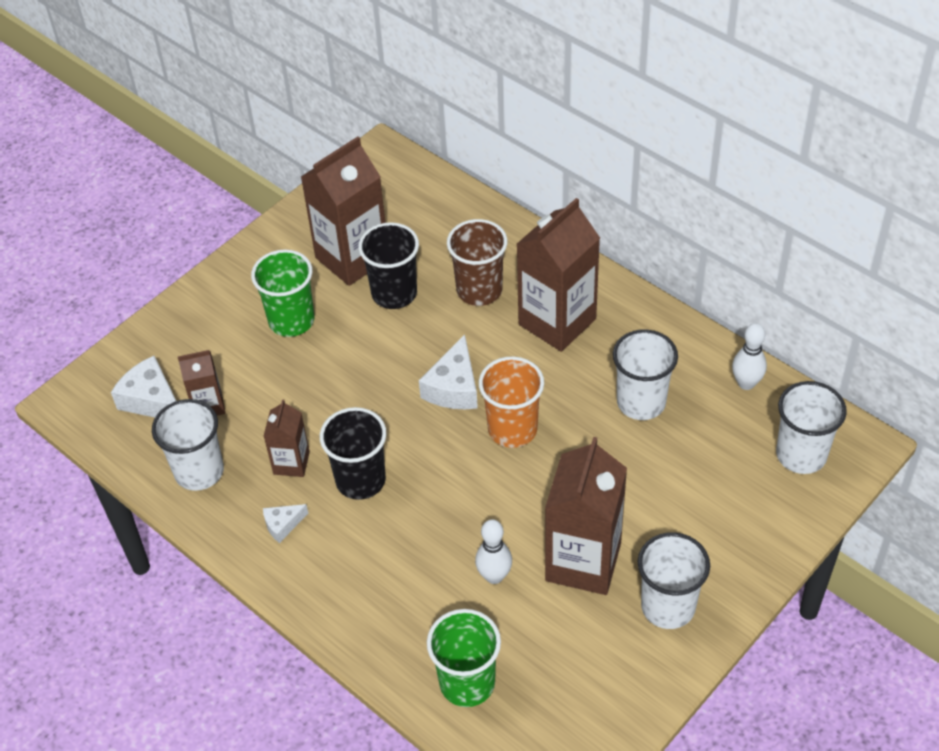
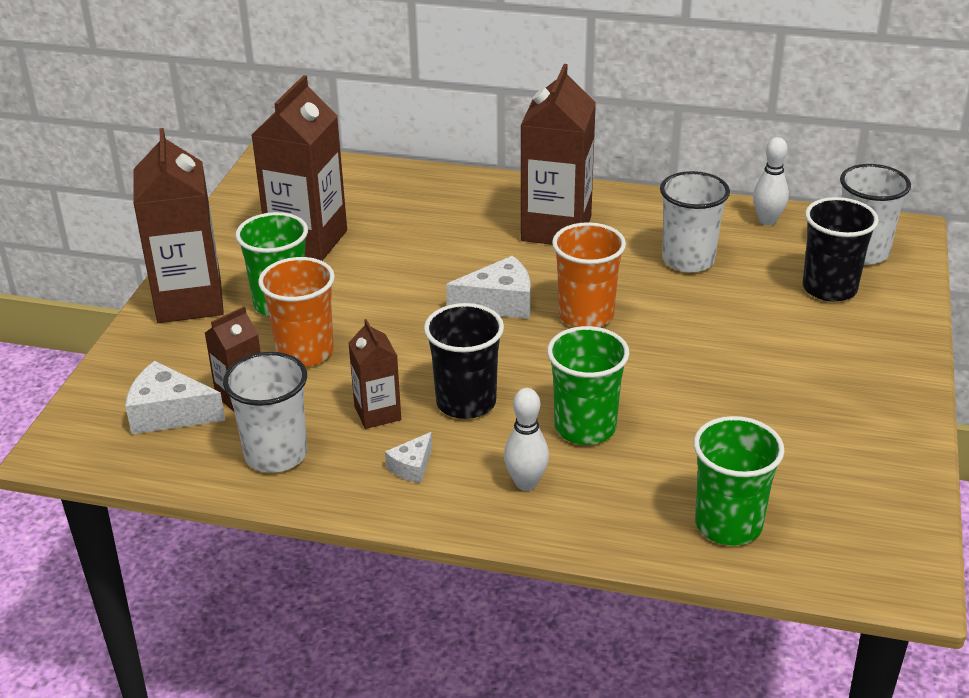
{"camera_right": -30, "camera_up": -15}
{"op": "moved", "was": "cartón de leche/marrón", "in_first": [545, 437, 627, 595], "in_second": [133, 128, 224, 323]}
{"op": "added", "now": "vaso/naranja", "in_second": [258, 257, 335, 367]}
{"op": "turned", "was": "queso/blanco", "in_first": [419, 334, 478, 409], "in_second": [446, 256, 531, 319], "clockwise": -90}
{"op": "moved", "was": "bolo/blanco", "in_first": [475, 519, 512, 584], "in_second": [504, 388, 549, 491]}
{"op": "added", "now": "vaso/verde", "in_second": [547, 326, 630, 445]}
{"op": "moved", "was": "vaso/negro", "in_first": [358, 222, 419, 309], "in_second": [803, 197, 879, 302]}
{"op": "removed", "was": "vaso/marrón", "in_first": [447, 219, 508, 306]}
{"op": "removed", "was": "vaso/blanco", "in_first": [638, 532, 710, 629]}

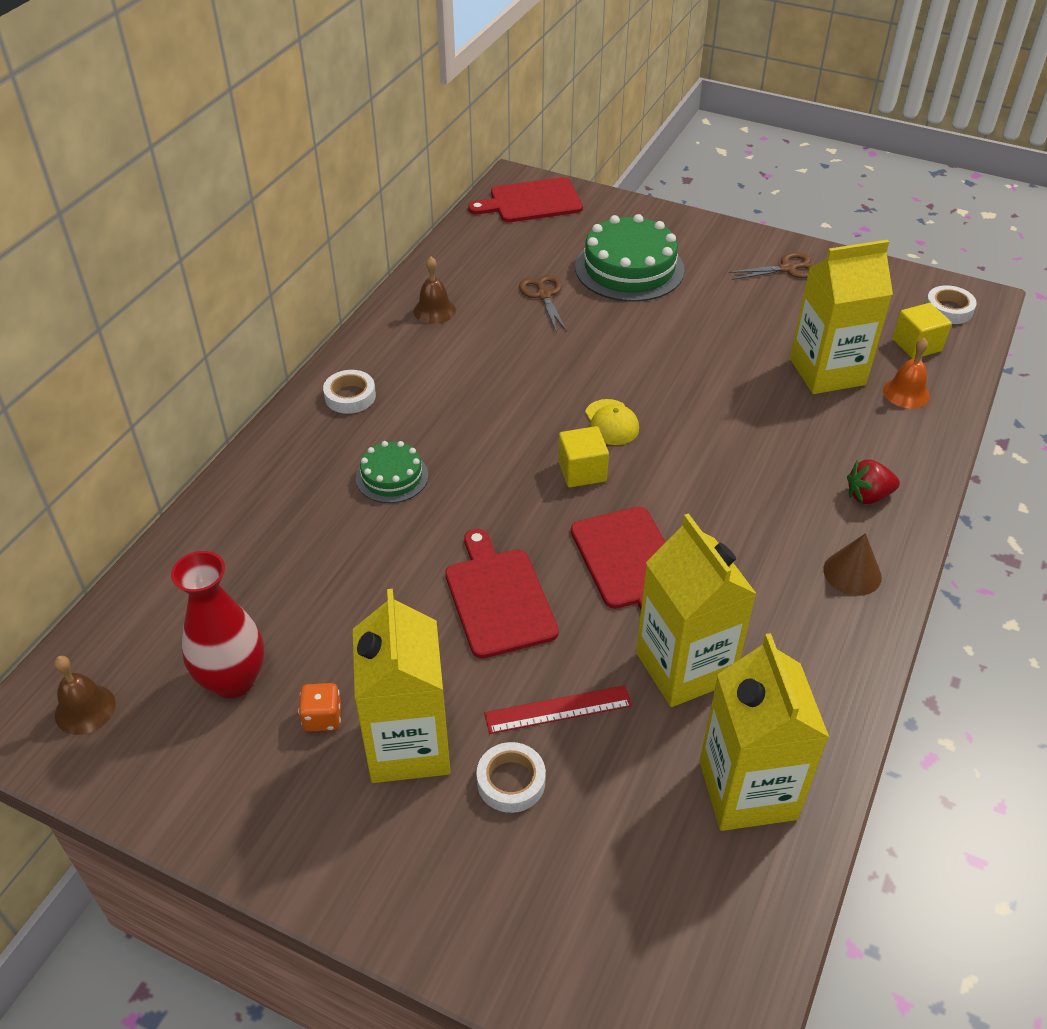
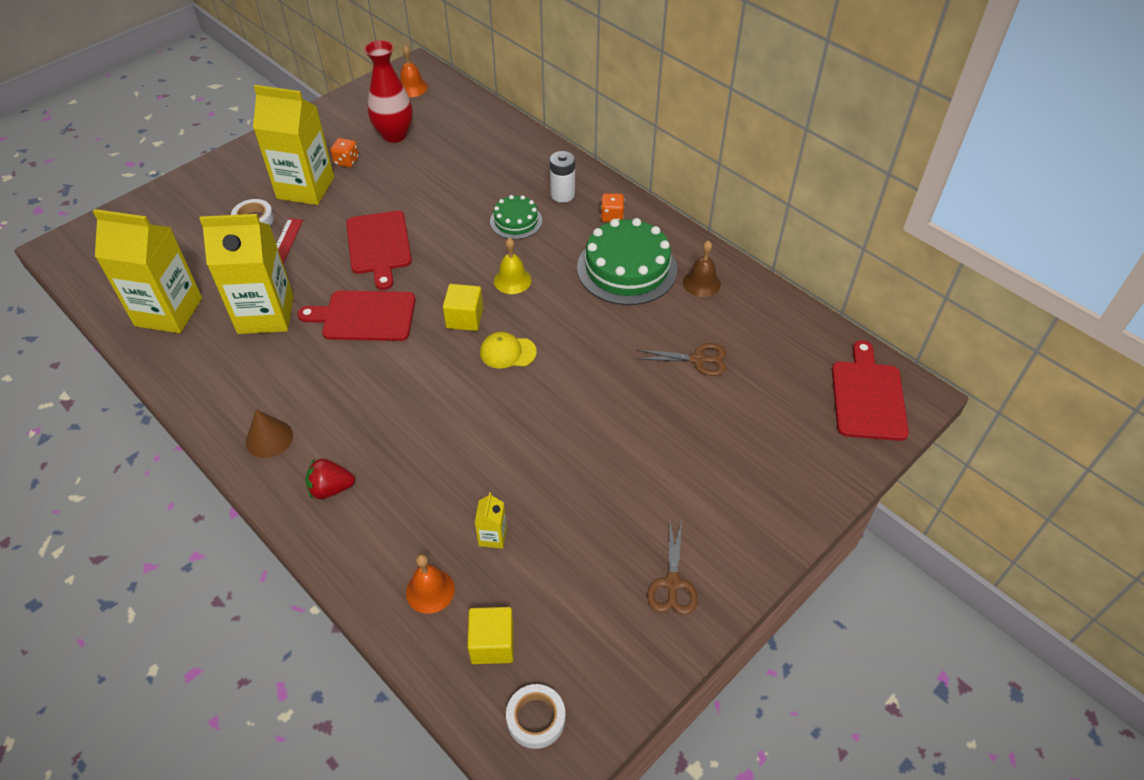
{"camera_right": 110, "camera_up": 5}
{"op": "turned", "was": "fresa/rojo", "in_first": [847, 460, 900, 504], "in_second": [305, 459, 355, 499], "clockwise": -105}
{"op": "turned", "was": "tabla de cortar/rojo", "in_first": [445, 529, 559, 659], "in_second": [346, 211, 412, 290], "clockwise": 75}
{"op": "recoloured", "was": "campana/marrón", "now": "campana/naranja", "in_first": [54, 656, 116, 735], "in_second": [400, 45, 428, 97]}
{"op": "resized", "was": "cartón de leche/amarillo", "in_first": [790, 240, 893, 394], "in_second": [475, 492, 507, 548], "ratio": 0.41}
{"op": "added", "now": "campana/amarillo", "in_second": [494, 238, 531, 294]}
{"op": "added", "now": "pila/blanco", "in_second": [550, 151, 575, 203]}
{"op": "moved", "was": "tarta/verde", "in_first": [575, 214, 685, 302], "in_second": [577, 218, 677, 305]}
{"op": "replaced", "was": "cinta adhesiva/blanco", "now": "dado/naranja", "in_first": [323, 370, 376, 414], "in_second": [601, 193, 624, 222]}

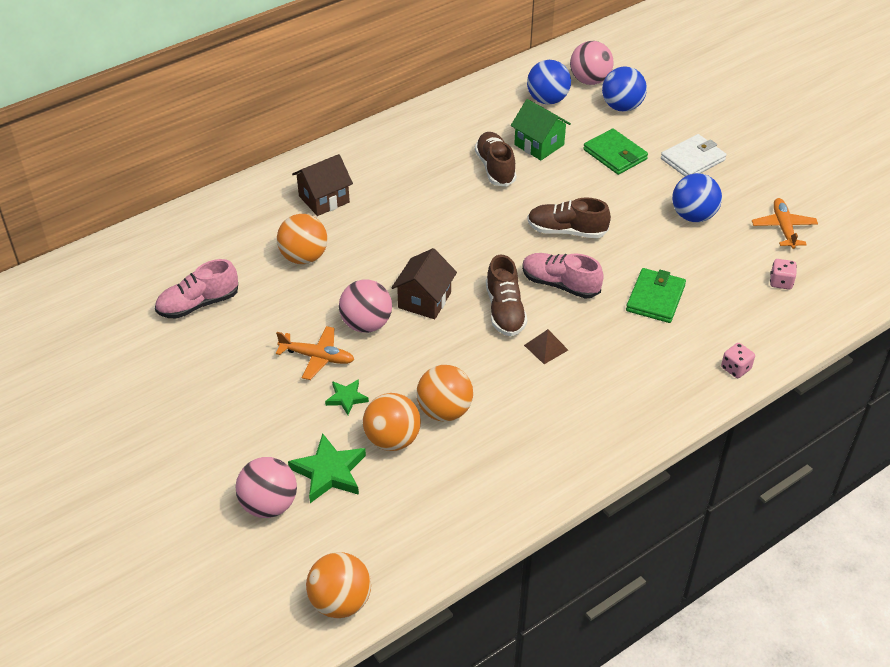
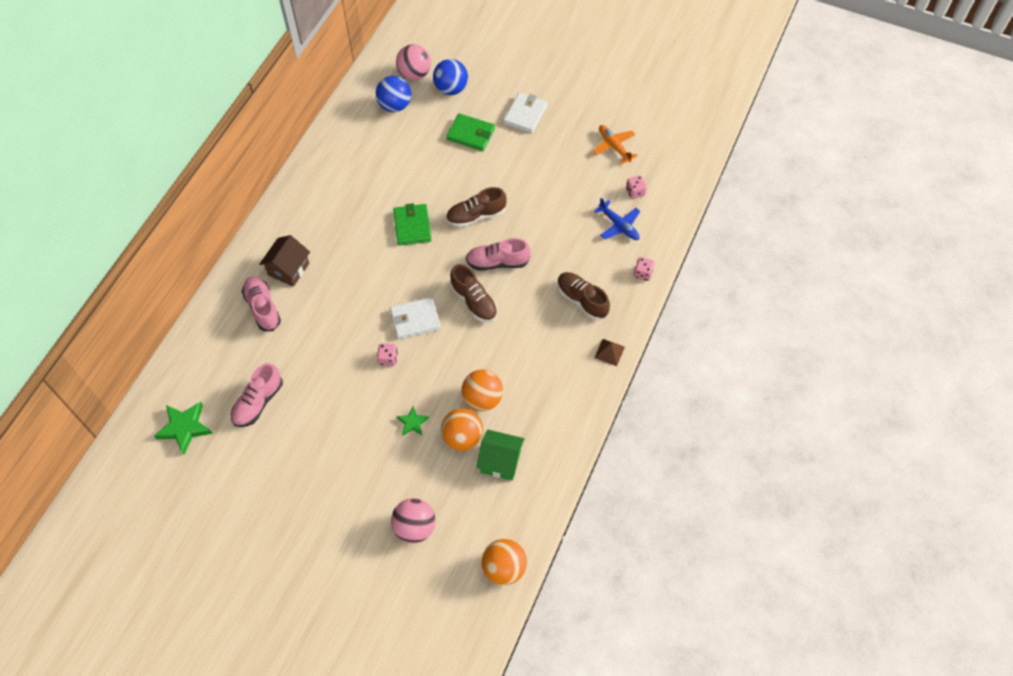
{"camera_right": -30, "camera_up": 15}
{"op": "moved", "was": "estrella/verde", "in_first": [288, 433, 366, 503], "in_second": [154, 401, 213, 455]}
{"op": "added", "now": "zapato/rosa", "in_second": [242, 276, 281, 331]}
{"op": "replaced", "was": "pelota/rosa", "now": "dado/rosa", "in_first": [339, 279, 392, 333], "in_second": [377, 343, 398, 366]}
{"op": "replaced", "was": "casa/marrón", "now": "cartera/blanco", "in_first": [392, 248, 457, 319], "in_second": [390, 297, 441, 339]}
{"op": "moved", "was": "cartera/verde", "in_first": [626, 268, 686, 323], "in_second": [393, 203, 431, 246]}
{"op": "moved", "was": "casa/verde", "in_first": [511, 99, 571, 161], "in_second": [476, 430, 524, 480]}
{"op": "moved", "was": "zapato/marrón", "in_first": [475, 132, 517, 187], "in_second": [557, 272, 610, 321]}
{"op": "added", "now": "avión/azul", "in_second": [594, 198, 640, 240]}
{"op": "moved", "was": "pirámide/marrón", "in_first": [524, 329, 568, 364], "in_second": [595, 339, 625, 366]}
{"op": "removed", "was": "avión/naranja", "in_first": [276, 326, 355, 380]}
{"op": "removed", "was": "pelota/naranja", "in_first": [277, 214, 327, 264]}
{"op": "removed", "was": "pelota/azul", "in_first": [672, 173, 722, 222]}

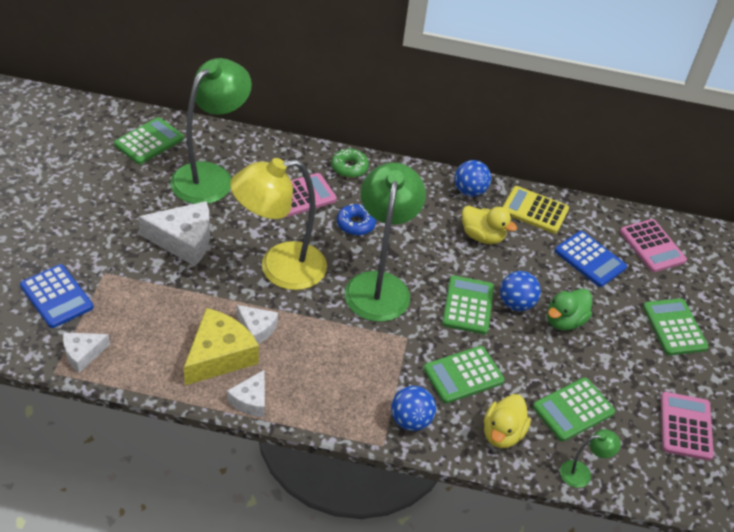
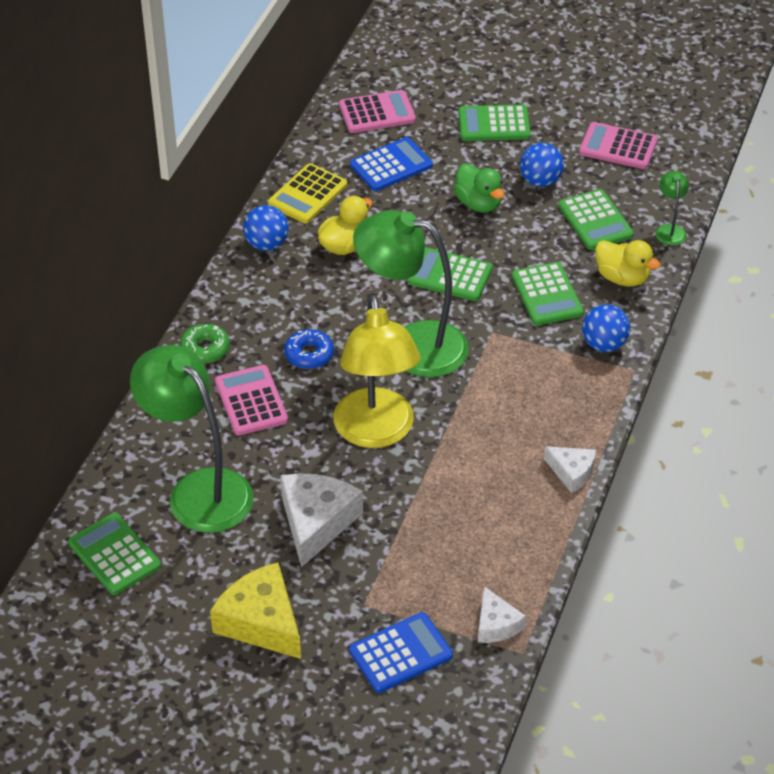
{"camera_right": -75, "camera_up": 0}
{"op": "moved", "was": "queso/amarillo", "in_first": [184, 308, 259, 385], "in_second": [210, 562, 301, 659]}
{"op": "moved", "was": "pelota/azul", "in_first": [500, 271, 541, 311], "in_second": [520, 143, 564, 187]}
{"op": "removed", "was": "queso/blanco", "in_first": [237, 305, 278, 344]}

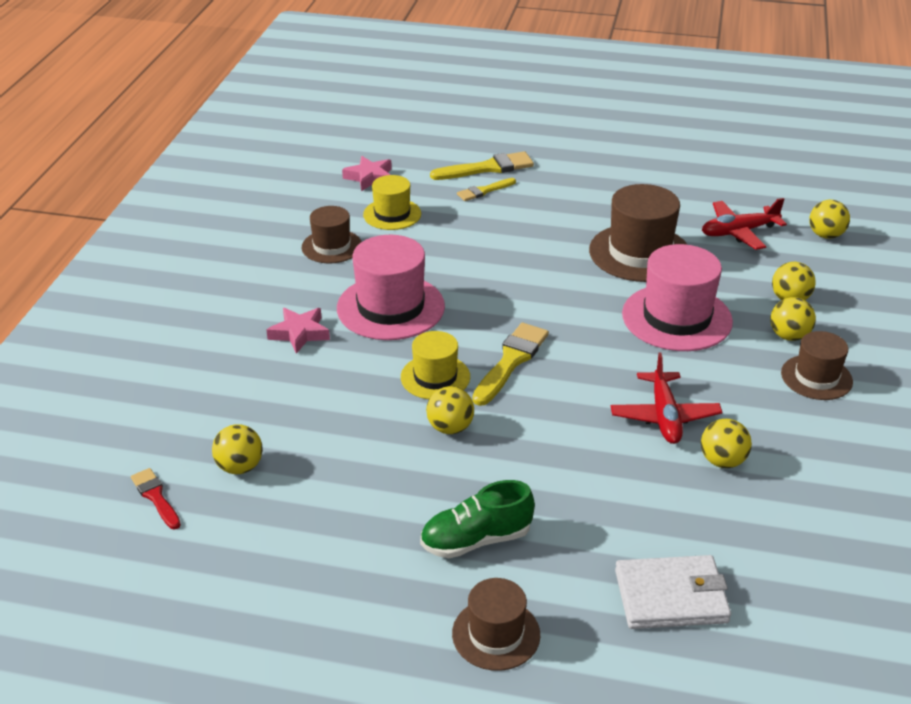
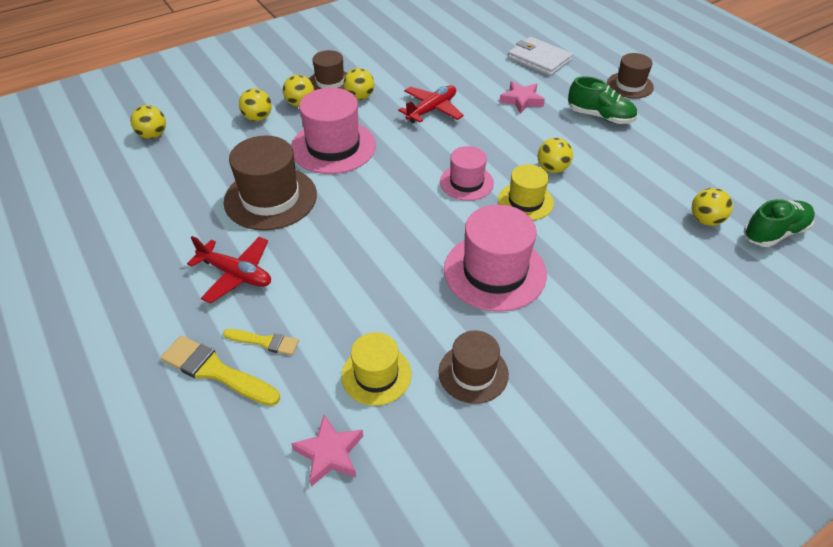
{"camera_right": -135, "camera_up": 10}
{"op": "moved", "was": "avión/rojo", "in_first": [702, 198, 787, 250], "in_second": [187, 236, 271, 304]}
{"op": "moved", "was": "pelota/amarillo", "in_first": [701, 419, 752, 468], "in_second": [344, 68, 374, 100]}
{"op": "replaced", "was": "pincel/amarillo", "now": "sombrero/rosa", "in_first": [472, 323, 549, 406], "in_second": [440, 146, 494, 201]}
{"op": "moved", "was": "estrella/rosa", "in_first": [266, 308, 330, 354], "in_second": [499, 81, 545, 114]}
{"op": "replaced", "was": "pincel/rojo", "now": "zapato/verde", "in_first": [131, 468, 181, 529], "in_second": [744, 199, 815, 247]}

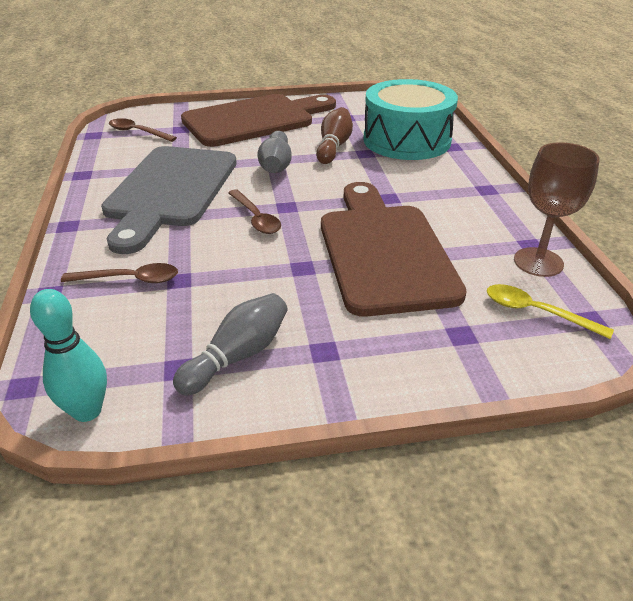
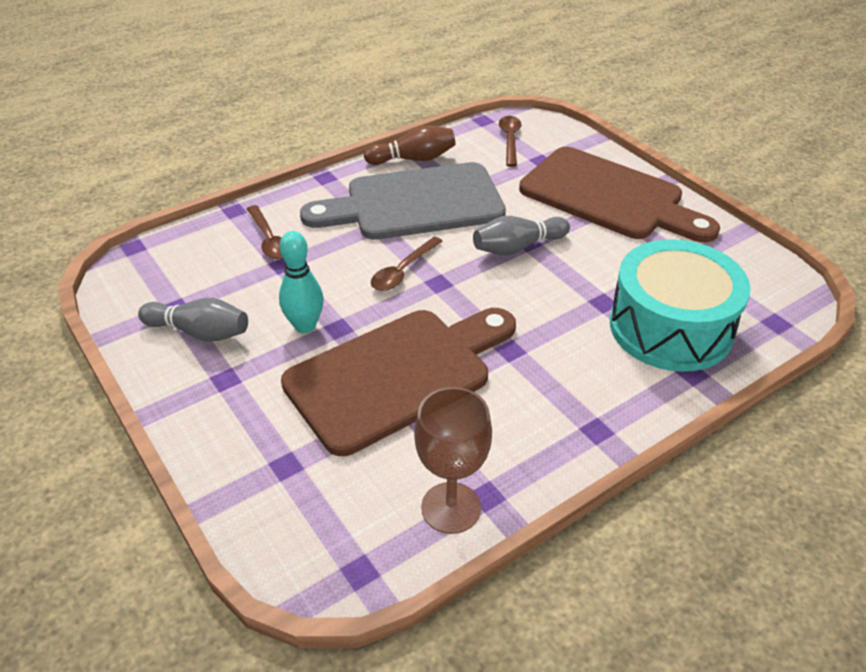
{"camera_right": 65, "camera_up": 5}
{"op": "moved", "was": "bolo/turquesa", "in_first": [30, 289, 107, 422], "in_second": [279, 231, 324, 333]}
{"op": "moved", "was": "bolo/marrón", "in_first": [316, 107, 353, 164], "in_second": [364, 126, 456, 165]}
{"op": "removed", "was": "cuchara/amarillo", "in_first": [487, 284, 614, 339]}

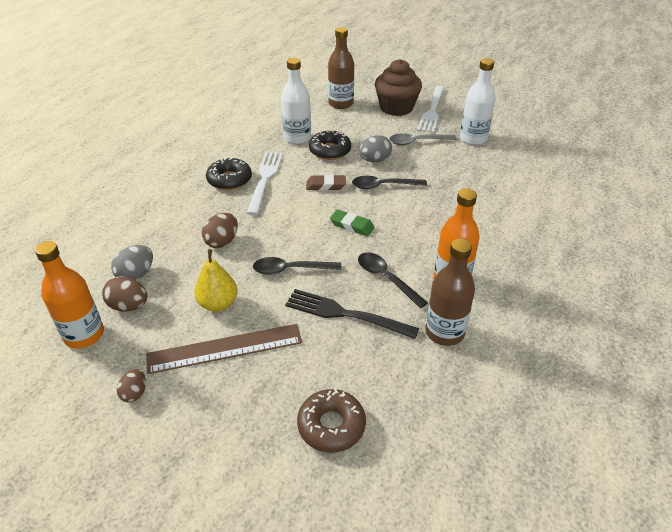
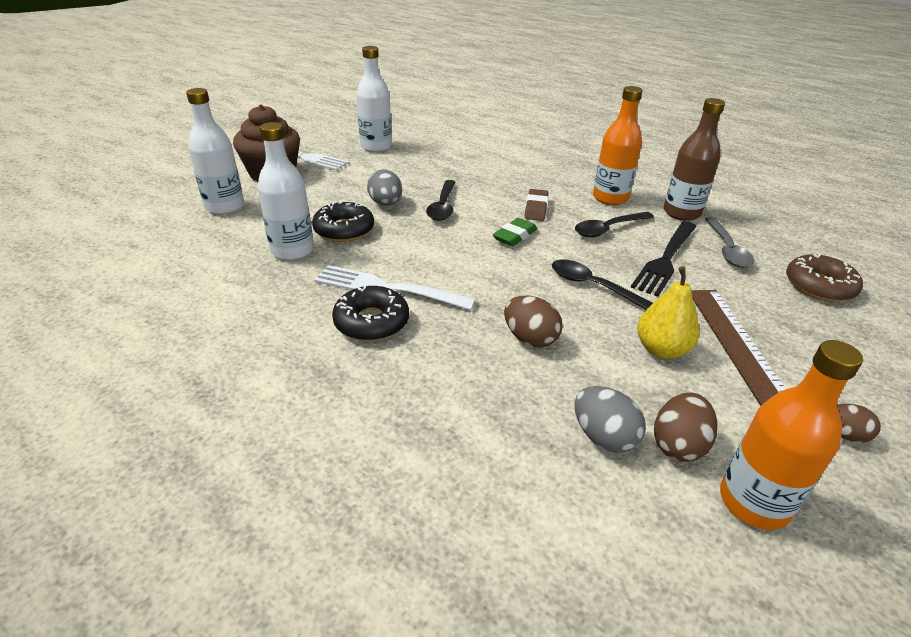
{"camera_right": -80, "camera_up": -5}
{"op": "recoloured", "was": "botella/marrón", "now": "botella/blanco", "in_first": [328, 27, 354, 109], "in_second": [186, 88, 244, 215]}
{"op": "moved", "was": "goma de borrar/marrón", "in_first": [306, 174, 346, 191], "in_second": [525, 189, 548, 221]}
{"op": "turned", "was": "cuchara/negro", "in_first": [253, 257, 341, 275], "in_second": [552, 259, 653, 310], "clockwise": 120}
{"op": "moved", "was": "cuchara/gris", "in_first": [389, 133, 457, 145], "in_second": [705, 217, 754, 268]}

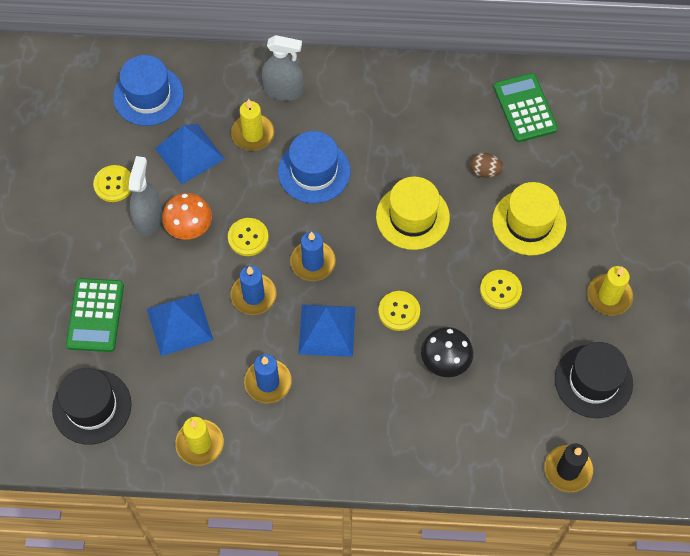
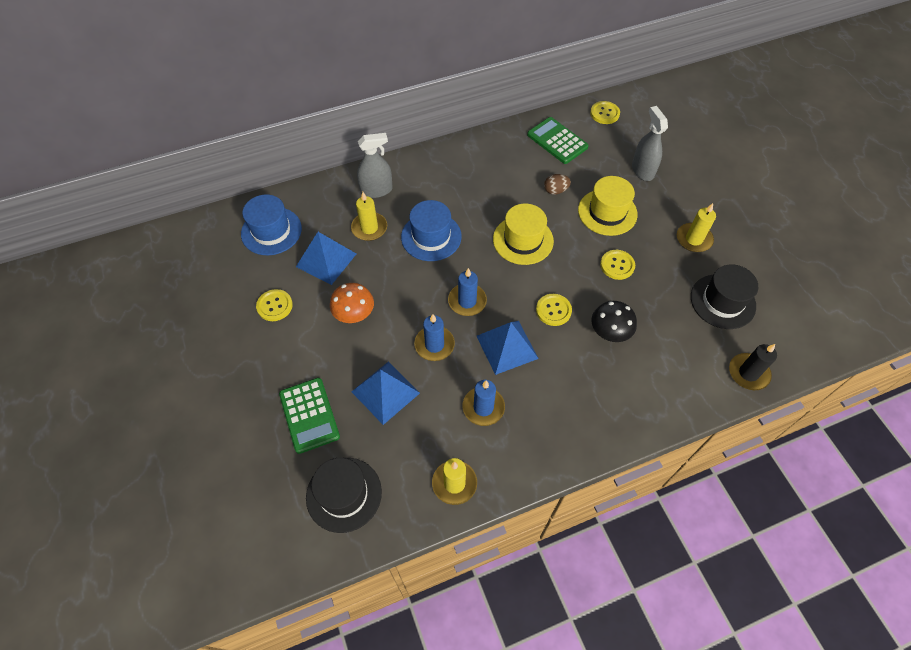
{"camera_right": -25, "camera_up": -5}
{"op": "moved", "was": "botón/amarillo", "in_first": [228, 218, 269, 256], "in_second": [590, 101, 620, 124]}
{"op": "moved", "was": "pulverizador/gris", "in_first": [129, 156, 162, 237], "in_second": [632, 106, 668, 181]}

